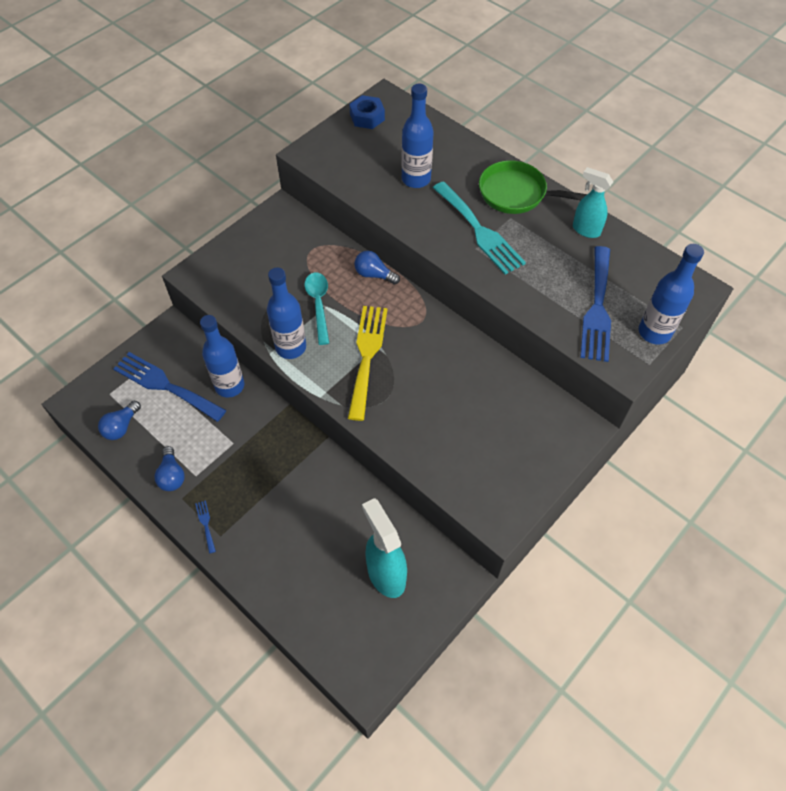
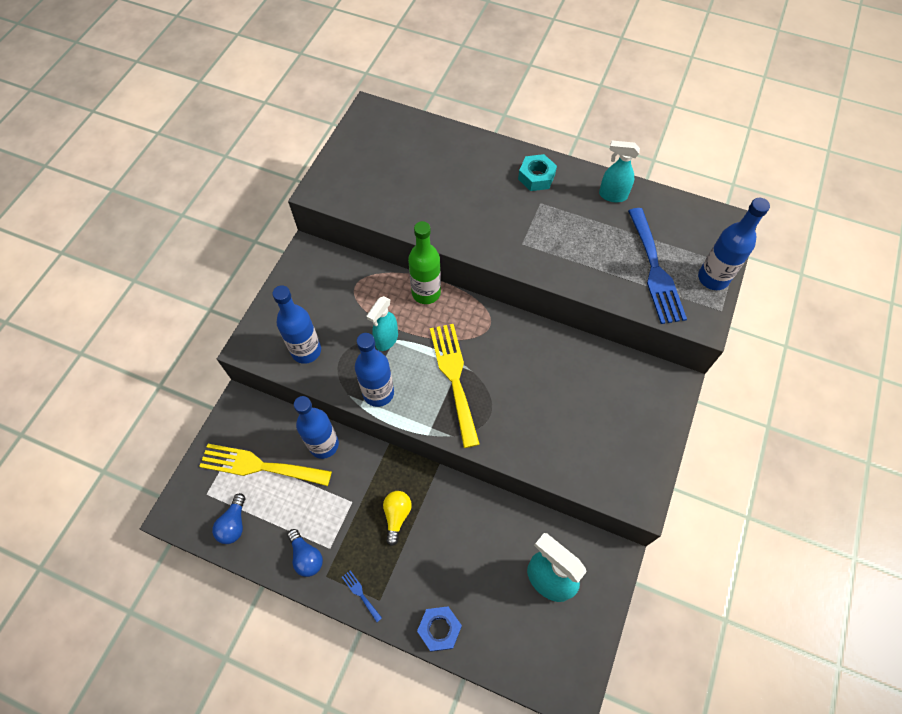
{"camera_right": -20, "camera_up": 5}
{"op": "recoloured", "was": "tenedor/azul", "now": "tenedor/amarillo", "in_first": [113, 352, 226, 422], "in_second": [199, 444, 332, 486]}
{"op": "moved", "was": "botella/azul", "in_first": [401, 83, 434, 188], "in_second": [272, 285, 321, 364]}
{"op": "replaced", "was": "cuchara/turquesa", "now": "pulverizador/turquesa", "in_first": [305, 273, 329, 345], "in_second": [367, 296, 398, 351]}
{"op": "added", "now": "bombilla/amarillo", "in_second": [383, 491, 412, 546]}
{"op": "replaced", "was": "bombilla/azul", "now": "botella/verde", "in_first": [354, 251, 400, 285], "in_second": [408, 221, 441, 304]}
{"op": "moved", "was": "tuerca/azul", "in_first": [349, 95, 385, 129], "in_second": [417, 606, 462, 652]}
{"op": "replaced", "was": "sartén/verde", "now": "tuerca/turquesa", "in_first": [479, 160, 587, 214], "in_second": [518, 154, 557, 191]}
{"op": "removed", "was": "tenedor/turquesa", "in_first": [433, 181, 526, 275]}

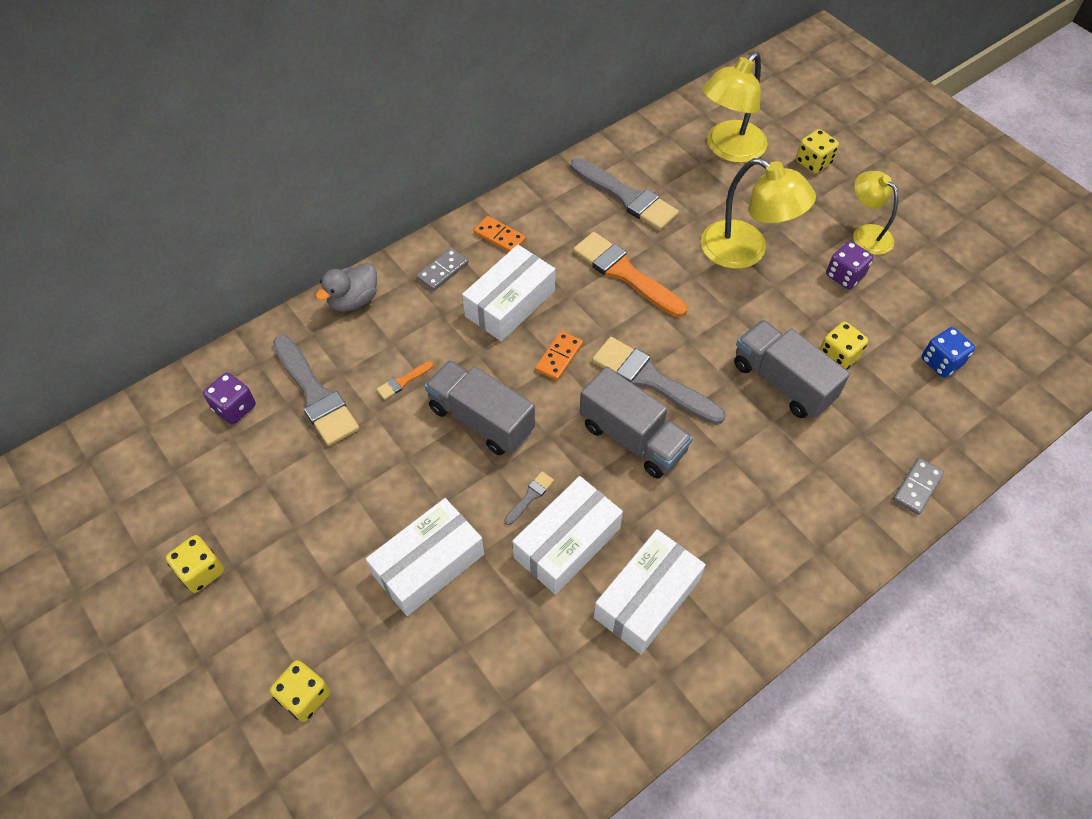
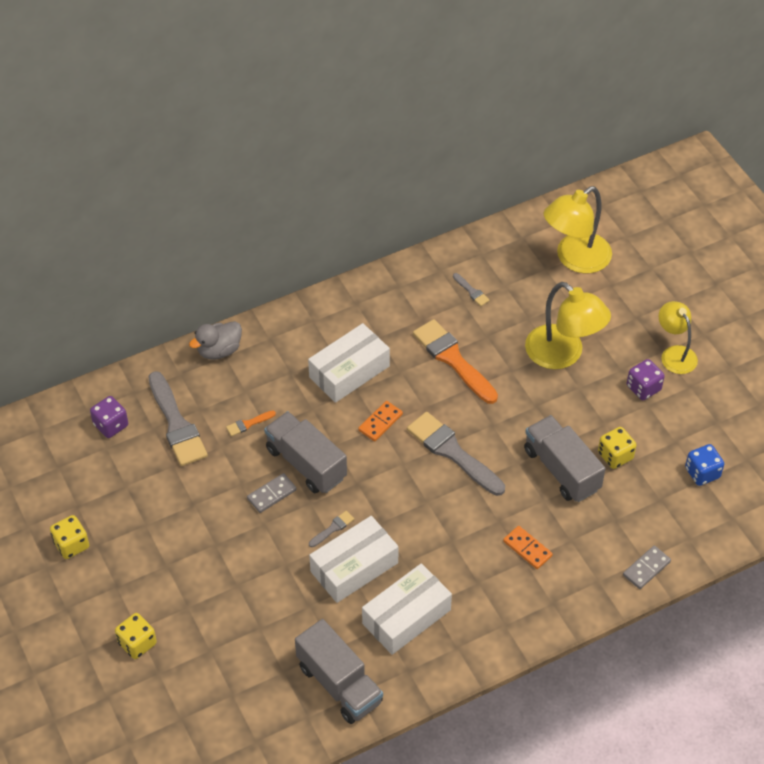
{"camera_right": 10, "camera_up": -5}
{"op": "moved", "was": "ficha de dominó/gris", "in_first": [417, 248, 468, 291], "in_second": [247, 473, 297, 513]}
{"op": "moved", "was": "camión/gris", "in_first": [580, 366, 693, 479], "in_second": [295, 619, 383, 724]}
{"op": "resized", "was": "pincel/gris", "in_first": [571, 157, 679, 231], "in_second": [453, 273, 490, 306], "ratio": 0.43}
{"op": "moved", "was": "ficha de dominó/naranja", "in_first": [474, 216, 526, 252], "in_second": [503, 526, 553, 569]}
{"op": "removed", "was": "caja/blanco", "in_first": [366, 498, 484, 616]}
{"op": "removed", "was": "dado/amarillo", "in_first": [796, 129, 839, 174]}

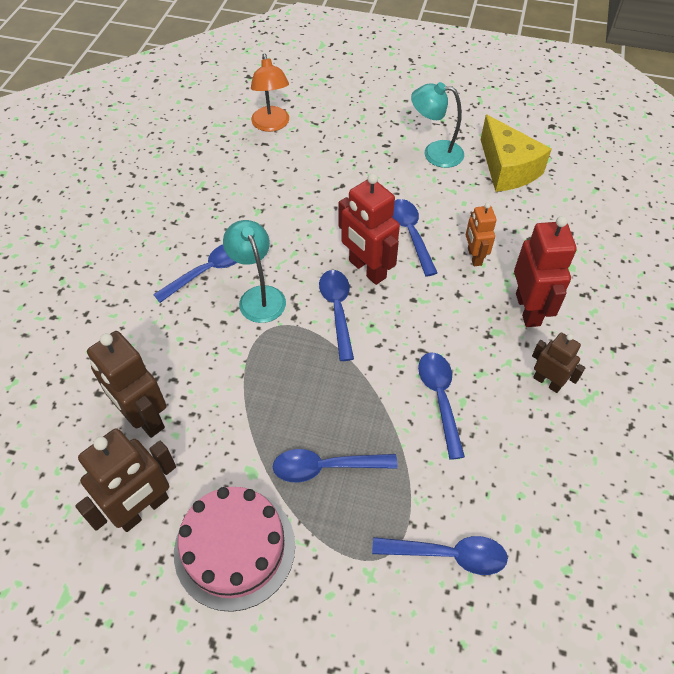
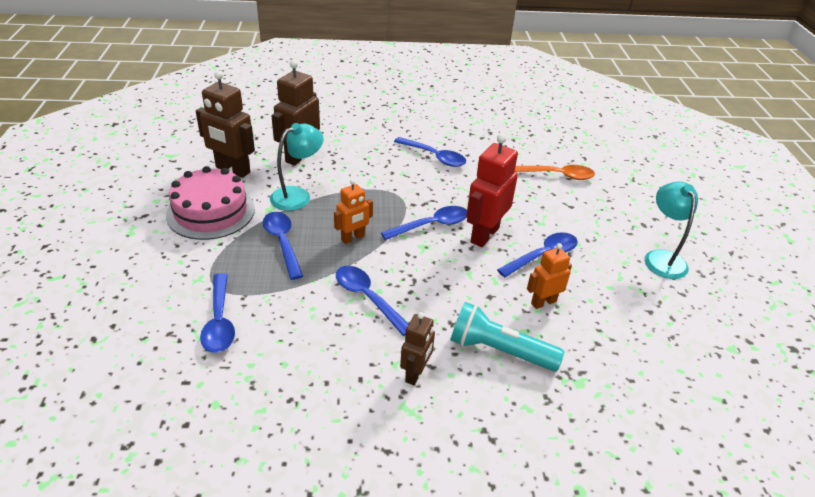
{"camera_right": 70, "camera_up": -15}
{"op": "moved", "was": "lámpara/turquesa", "in_first": [223, 220, 286, 323], "in_second": [270, 123, 324, 211]}
{"op": "added", "now": "robot/naranja", "in_second": [334, 179, 373, 244]}
{"op": "turned", "was": "cuchara/azul", "in_first": [418, 353, 465, 460], "in_second": [336, 266, 409, 336], "clockwise": -105}
{"op": "replaced", "was": "robot/rojo", "now": "lámpara de mano/turquesa", "in_first": [514, 216, 577, 327], "in_second": [451, 302, 565, 371]}
{"op": "added", "now": "cuchara/naranja", "in_second": [514, 165, 595, 180]}
{"op": "removed", "was": "lámpara/naranja", "in_first": [251, 54, 289, 132]}
{"op": "removed", "was": "queso/amarillo", "in_first": [480, 115, 552, 192]}

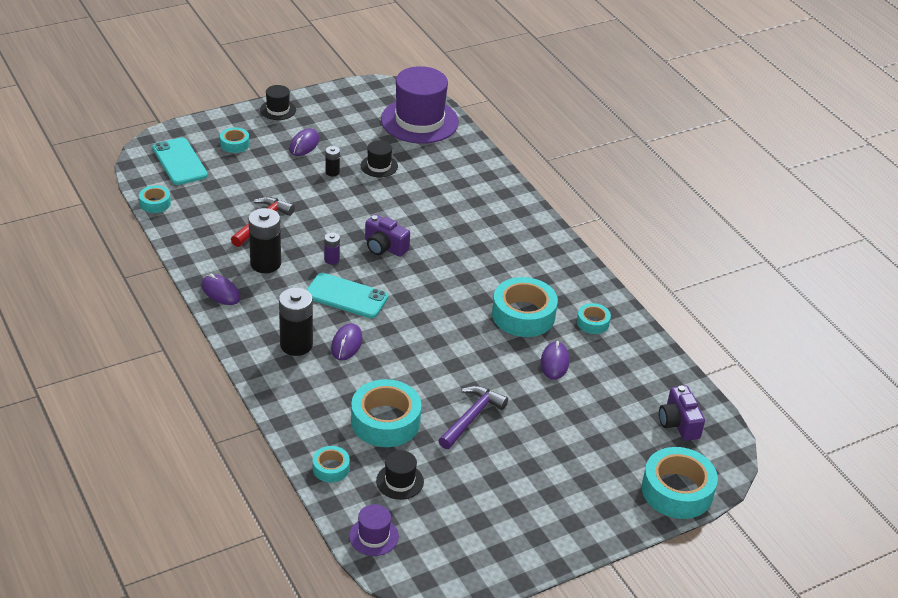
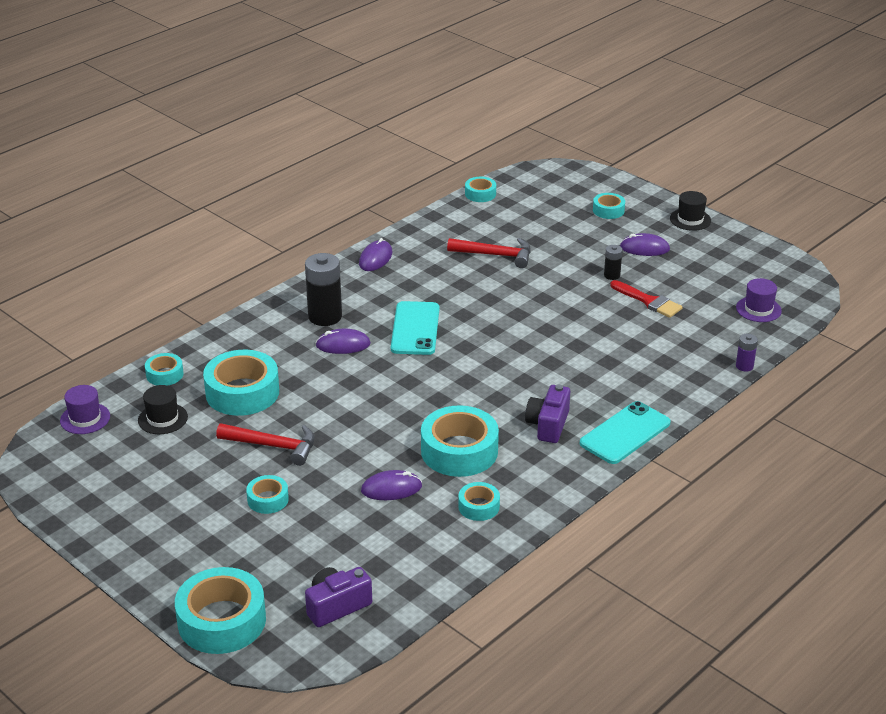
{"camera_right": 75, "camera_up": -5}
{"op": "recoloured", "was": "martillo/morado", "now": "martillo/rojo", "in_first": [438, 386, 508, 449], "in_second": [216, 423, 315, 466]}
{"op": "added", "now": "cinta adhesiva/turquesa", "in_second": [246, 475, 289, 514]}
{"op": "moved", "was": "cámara/morado", "in_first": [365, 214, 410, 257], "in_second": [525, 384, 570, 443]}
{"op": "moved", "was": "móvil/turquesa", "in_first": [152, 137, 208, 185], "in_second": [580, 401, 671, 464]}
{"op": "replaced", "was": "sombrero/negro", "now": "pincel/rojo", "in_first": [361, 140, 398, 177], "in_second": [610, 280, 682, 318]}
{"op": "resized", "was": "sombrero/morado", "in_first": [381, 66, 459, 144], "in_second": [736, 278, 782, 322], "ratio": 0.46}
{"op": "moved", "was": "pila/morado", "in_first": [324, 232, 340, 265], "in_second": [736, 334, 758, 372]}
{"op": "removed", "was": "pila/negro", "in_first": [248, 208, 281, 273]}

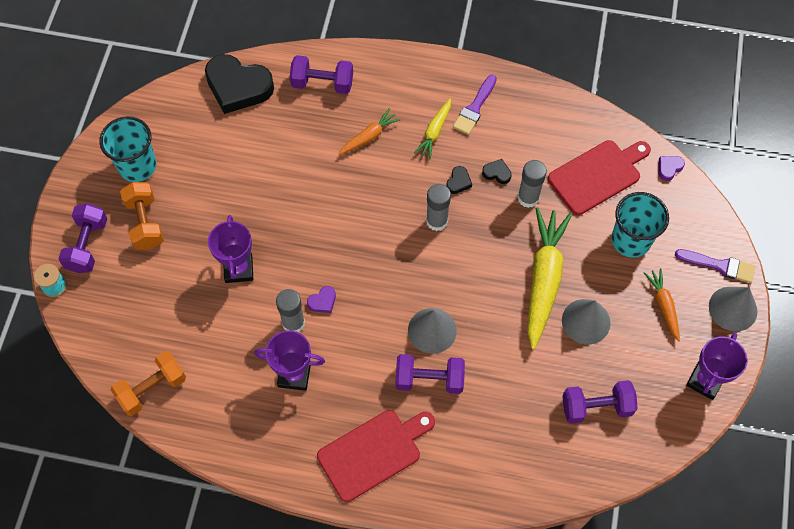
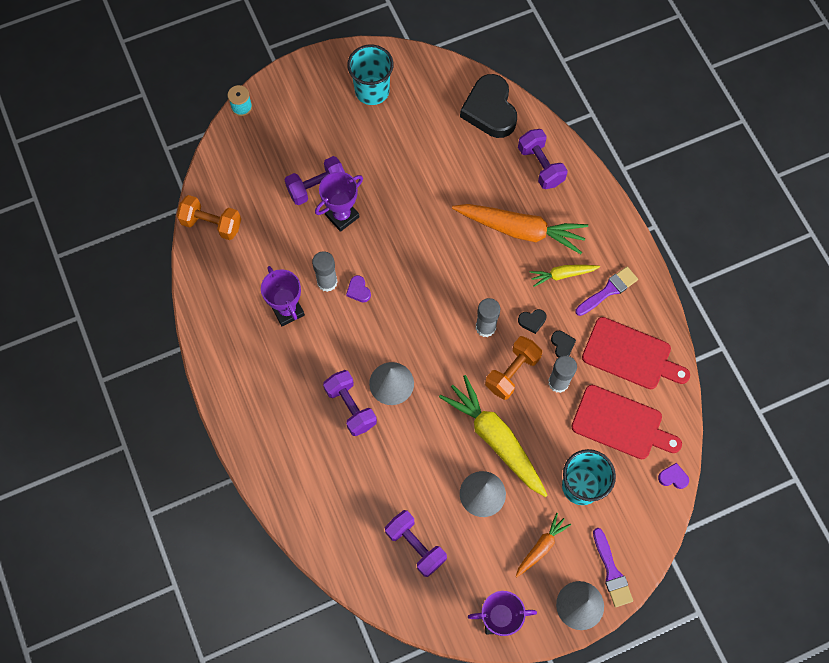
{"camera_right": 55, "camera_up": 5}
{"op": "moved", "was": "mancuerna/morado", "in_first": [58, 203, 107, 273], "in_second": [285, 156, 345, 205]}
{"op": "turned", "was": "corazón/morado", "in_first": [307, 286, 336, 313], "in_second": [346, 275, 371, 302], "clockwise": 45}
{"op": "turned", "was": "zanahoria/amarillo", "in_first": [527, 208, 572, 349], "in_second": [439, 375, 548, 497], "clockwise": -105}
{"op": "resized", "was": "zanahoria/naranja", "in_first": [338, 108, 401, 155], "in_second": [452, 204, 588, 254], "ratio": 1.96}
{"op": "moved", "was": "mancuerna/naranja", "in_first": [120, 182, 164, 250], "in_second": [485, 336, 542, 400]}
{"op": "turned", "was": "pincel/morado", "in_first": [453, 75, 497, 135], "in_second": [575, 267, 638, 316], "clockwise": 150}
{"op": "moved", "was": "tabla de cortar/rojo", "in_first": [317, 410, 435, 502], "in_second": [582, 317, 690, 389]}

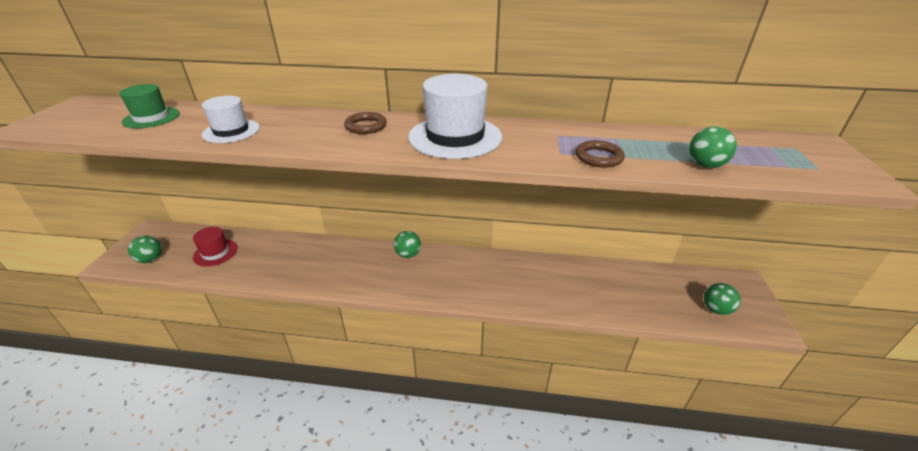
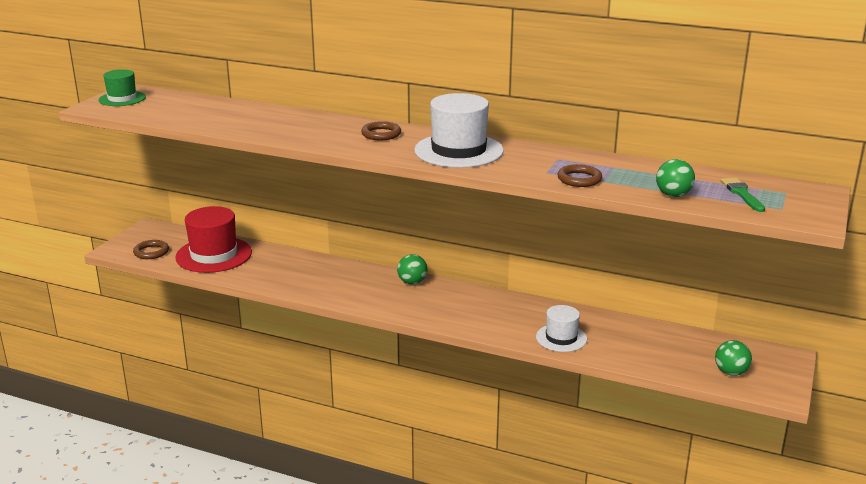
{"camera_right": 15, "camera_up": -10}
{"op": "moved", "was": "sombrero/verde", "in_first": [119, 84, 180, 128], "in_second": [99, 69, 146, 106]}
{"op": "replaced", "was": "pelota/verde", "now": "anillo/marrón", "in_first": [128, 236, 162, 263], "in_second": [133, 240, 169, 259]}
{"op": "resized", "was": "sombrero/rojo", "in_first": [193, 227, 238, 267], "in_second": [175, 206, 252, 273], "ratio": 1.71}
{"op": "moved", "was": "sombrero/blanco", "in_first": [202, 96, 260, 143], "in_second": [536, 305, 587, 352]}
{"op": "added", "now": "pincel/verde", "in_second": [721, 177, 765, 212]}

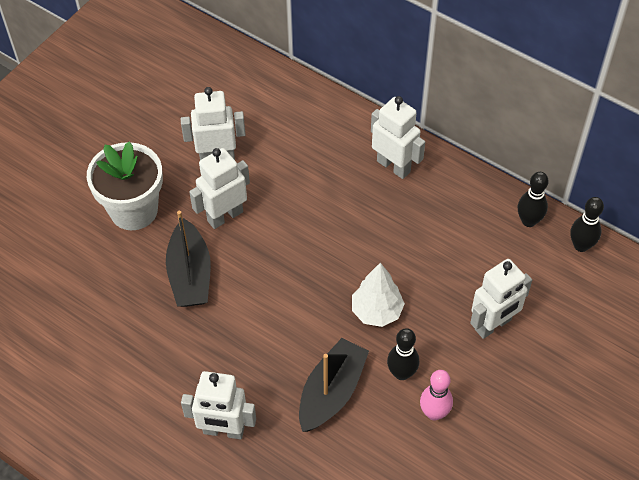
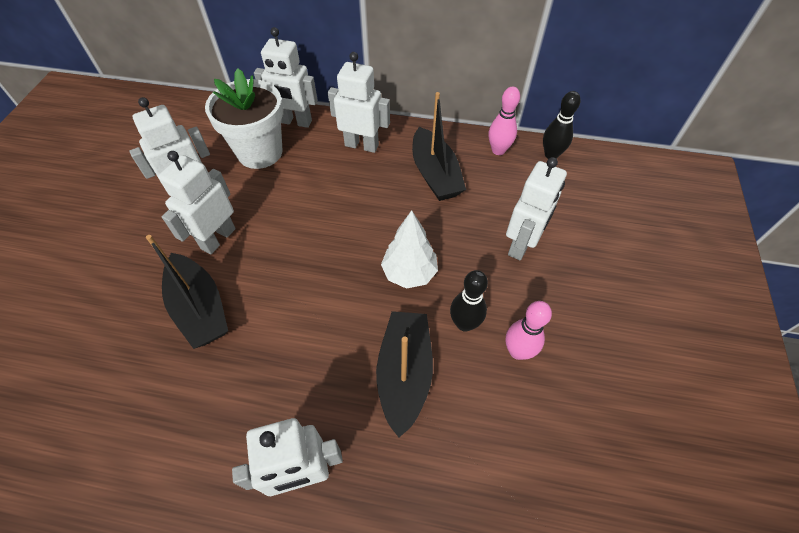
{"camera_right": -25, "camera_up": 0}
{"op": "moved", "was": "maceta/blanco", "in_first": [87, 141, 163, 230], "in_second": [205, 68, 283, 169]}
{"op": "added", "now": "robot/blanco", "in_second": [254, 27, 318, 128]}
{"op": "added", "now": "barco/negro", "in_second": [412, 92, 466, 201]}
{"op": "recoloured", "was": "bolo/negro", "now": "bolo/rosa", "in_first": [518, 172, 549, 227], "in_second": [489, 86, 520, 155]}

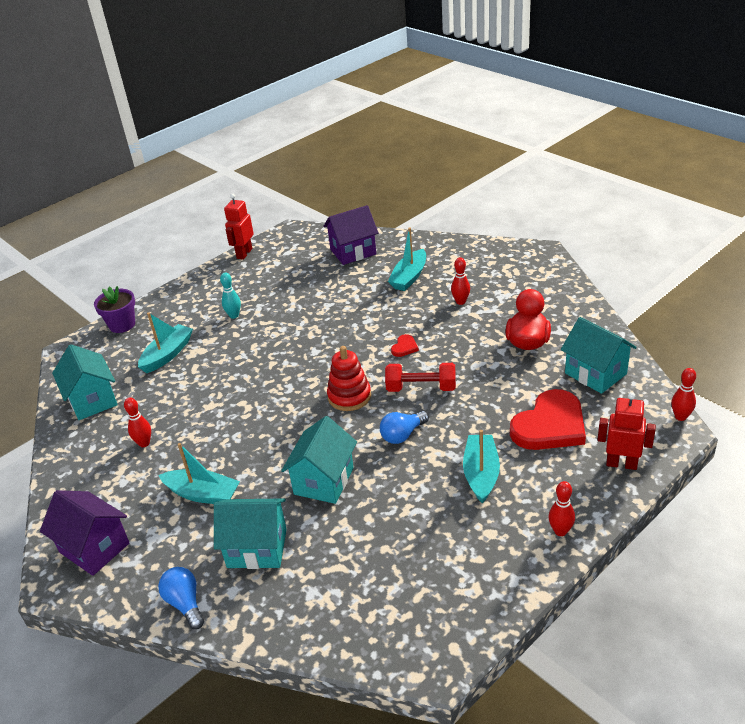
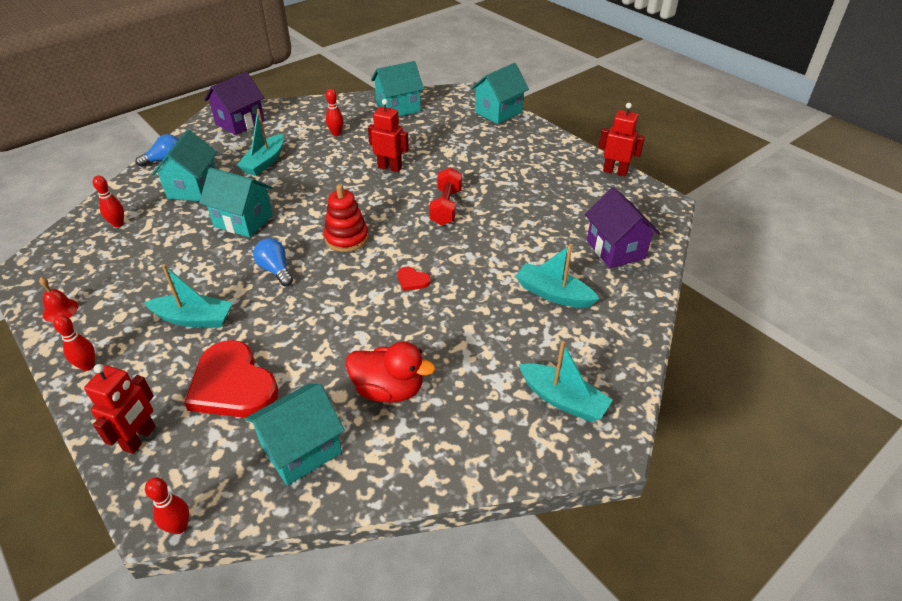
{"camera_right": 90, "camera_up": 5}
{"op": "added", "now": "campana/rojo", "in_second": [39, 277, 78, 322]}
{"op": "moved", "was": "bolo/rojo", "in_first": [451, 258, 470, 305], "in_second": [93, 175, 124, 227]}
{"op": "added", "now": "robot/rojo", "in_second": [368, 99, 409, 172]}
{"op": "moved", "was": "mancuerna/rojo", "in_first": [385, 363, 456, 392], "in_second": [429, 167, 462, 225]}
{"op": "replaced", "was": "maceta/morado", "now": "casa/turquesa", "in_first": [94, 286, 135, 333], "in_second": [471, 63, 529, 124]}
{"op": "moved", "was": "barco/turquesa", "in_first": [138, 313, 193, 373], "in_second": [518, 341, 613, 422]}
{"op": "removed", "was": "bolo/turquesa", "in_first": [220, 273, 241, 319]}

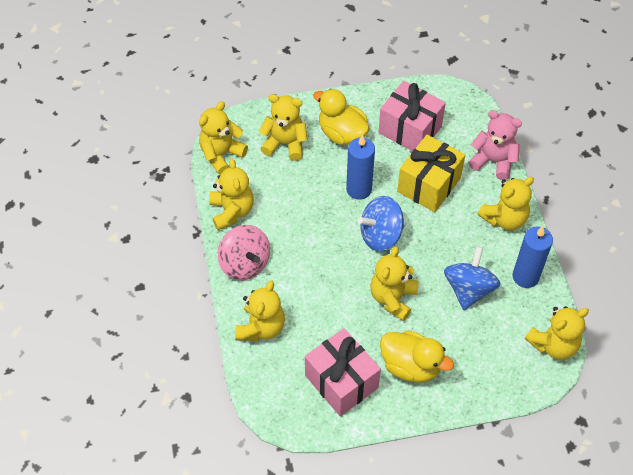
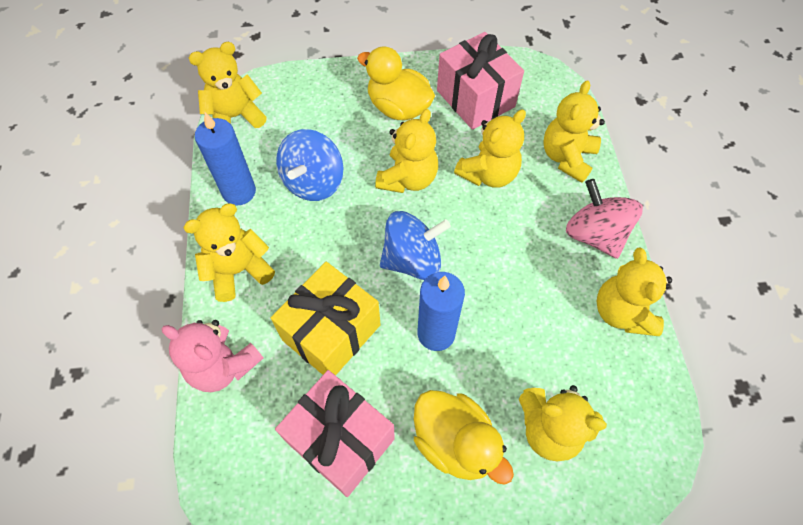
{"camera_right": -175, "camera_up": 5}
{"op": "moved", "was": "osito/amarillo", "in_first": [199, 101, 248, 175], "in_second": [454, 109, 526, 188]}

